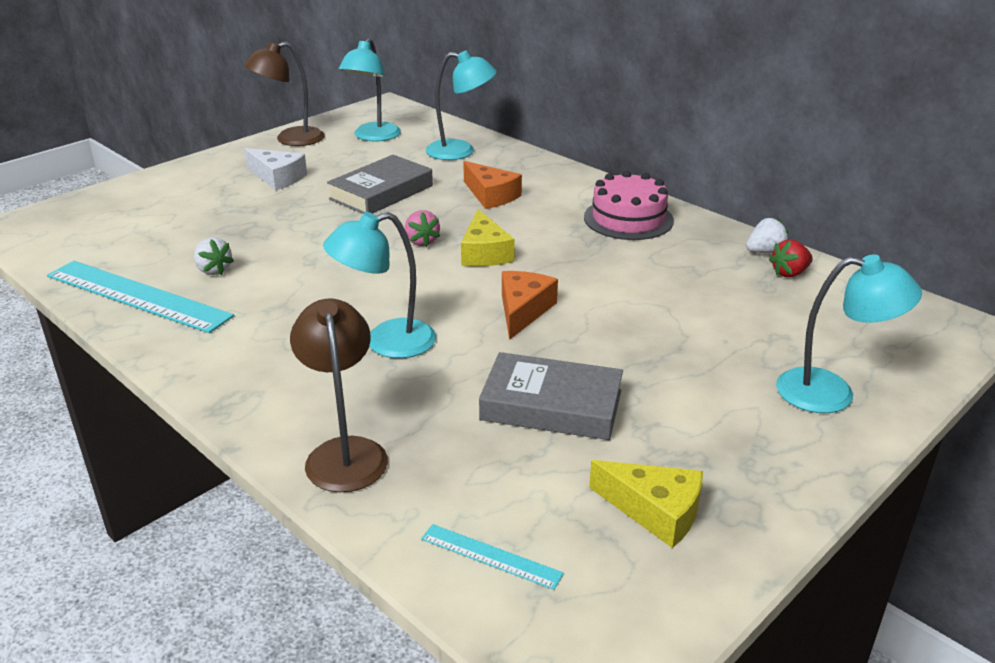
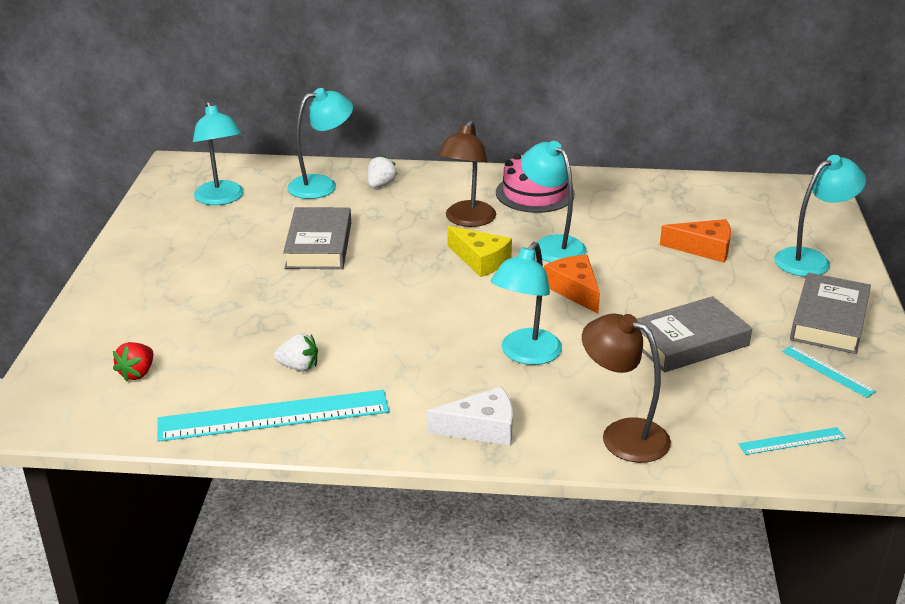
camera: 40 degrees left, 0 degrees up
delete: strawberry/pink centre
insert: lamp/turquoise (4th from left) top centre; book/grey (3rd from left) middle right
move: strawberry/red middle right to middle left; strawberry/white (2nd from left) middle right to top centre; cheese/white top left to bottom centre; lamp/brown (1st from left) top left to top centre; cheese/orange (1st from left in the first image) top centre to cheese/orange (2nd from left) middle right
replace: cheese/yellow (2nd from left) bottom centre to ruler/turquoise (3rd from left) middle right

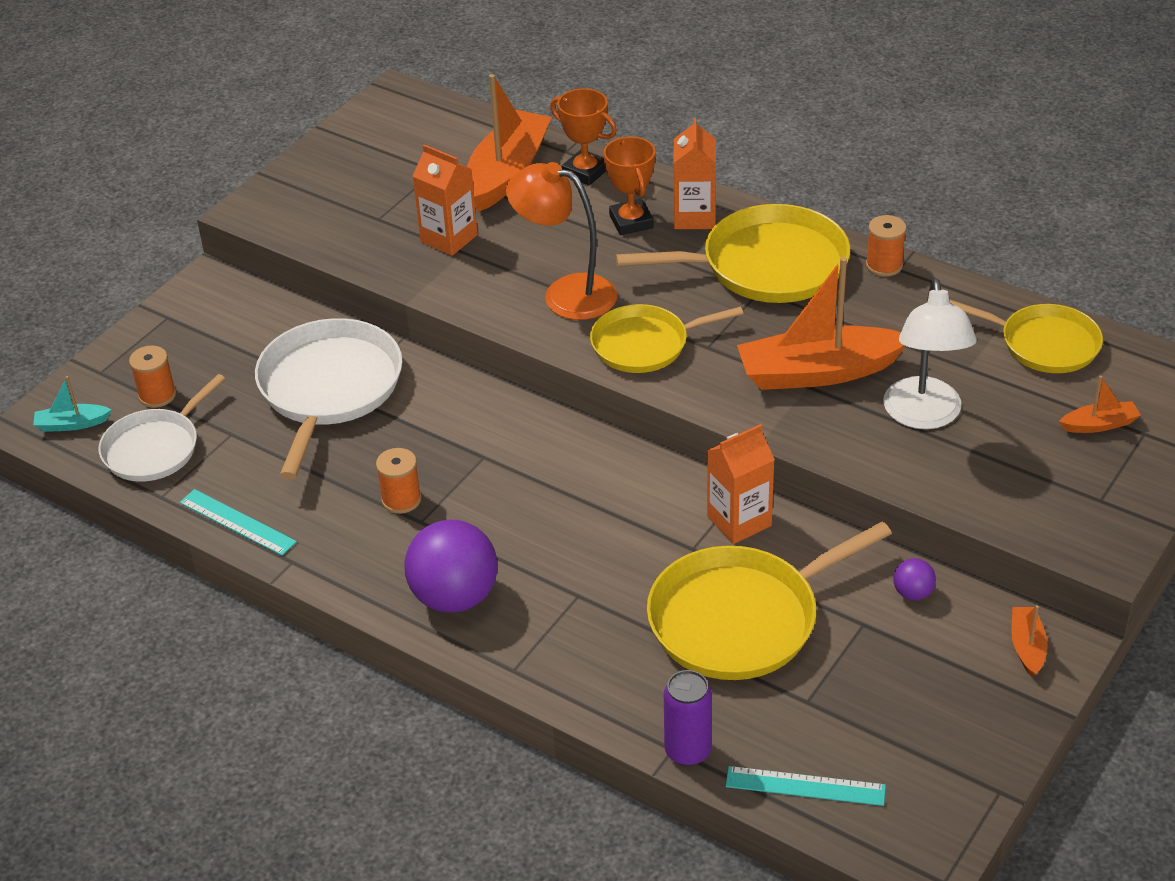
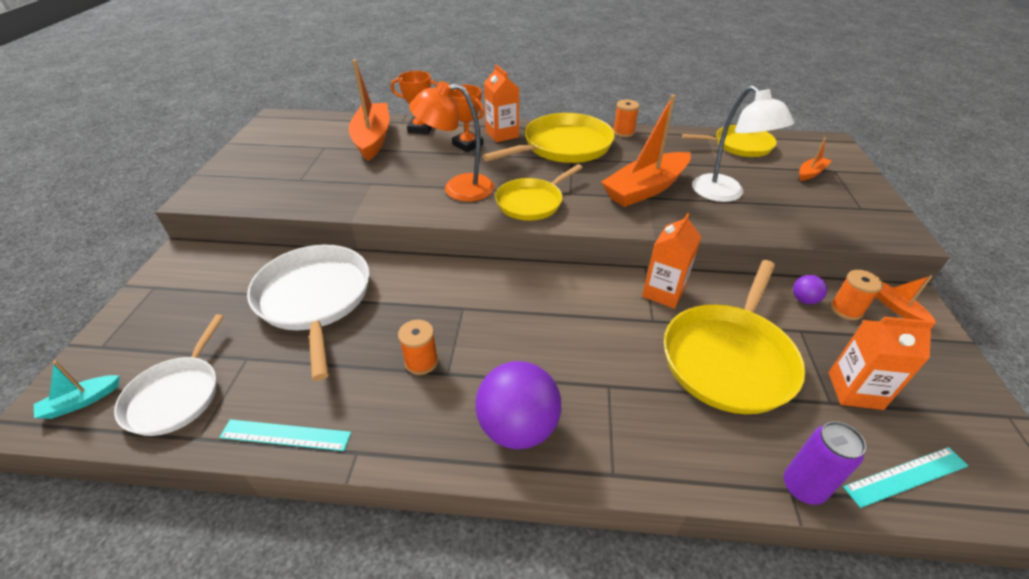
camera: 30 degrees left, 0 degrees up
move: carton/orange (1st from left in the first image) top centre to carton/orange (3rd from left) middle right; spool/orange (1st from left in the first image) middle left to spool/orange (3rd from left) middle right

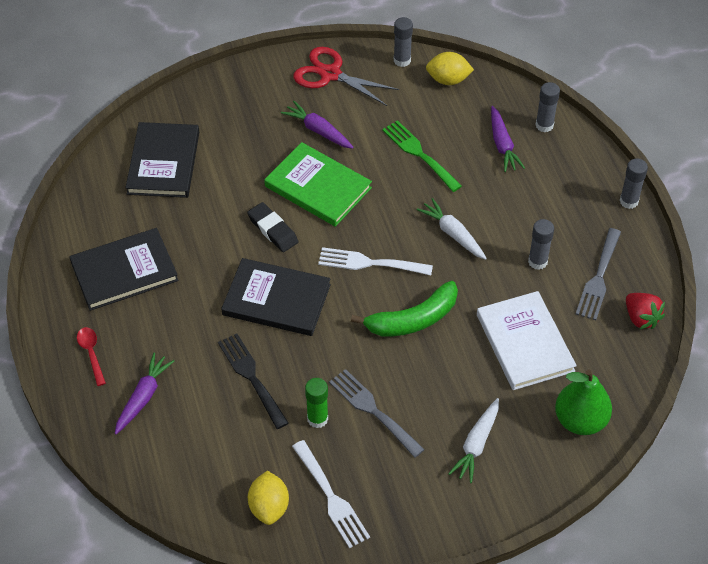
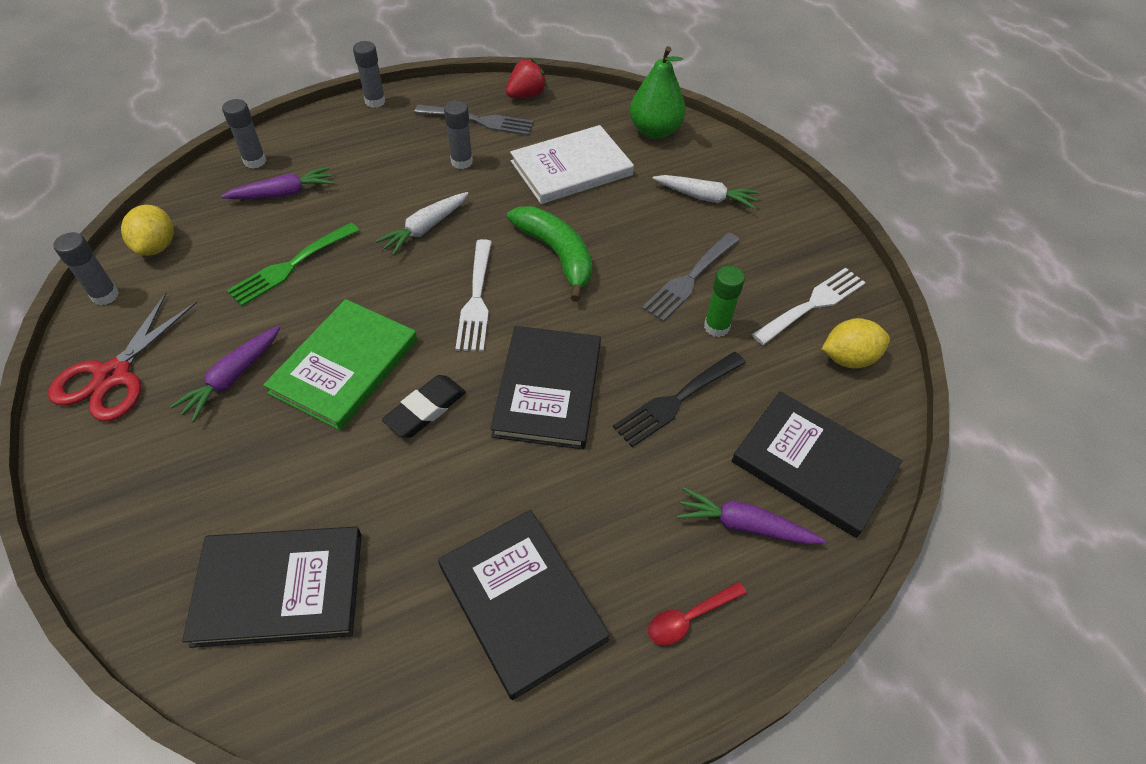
camera: 100 degrees left, 0 degrees up
insert: book/black (4th from left) middle right

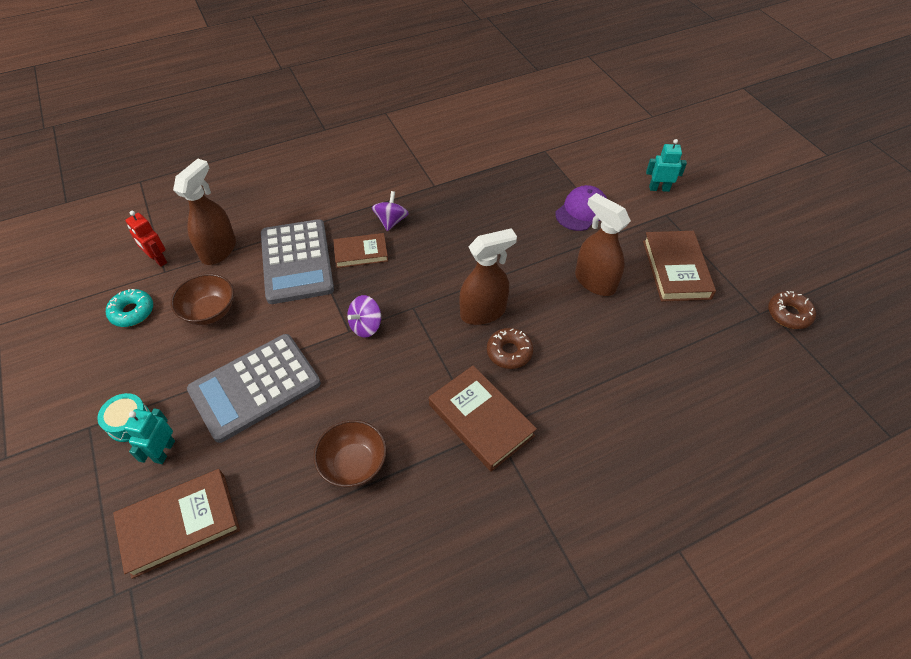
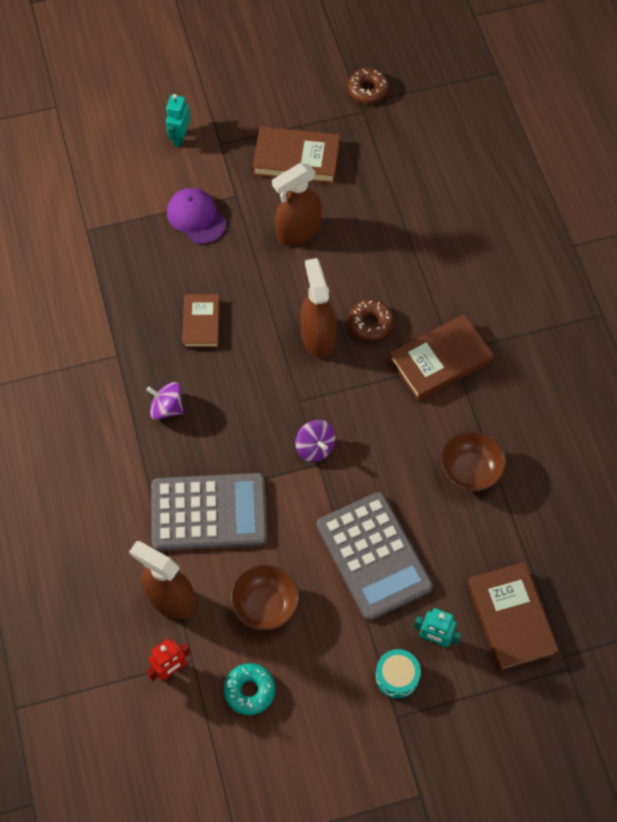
camera: 80 degrees left, 10 degrees up
move: book/brown (2nd from left in the first image) centre to book/brown (1st from left) middle left

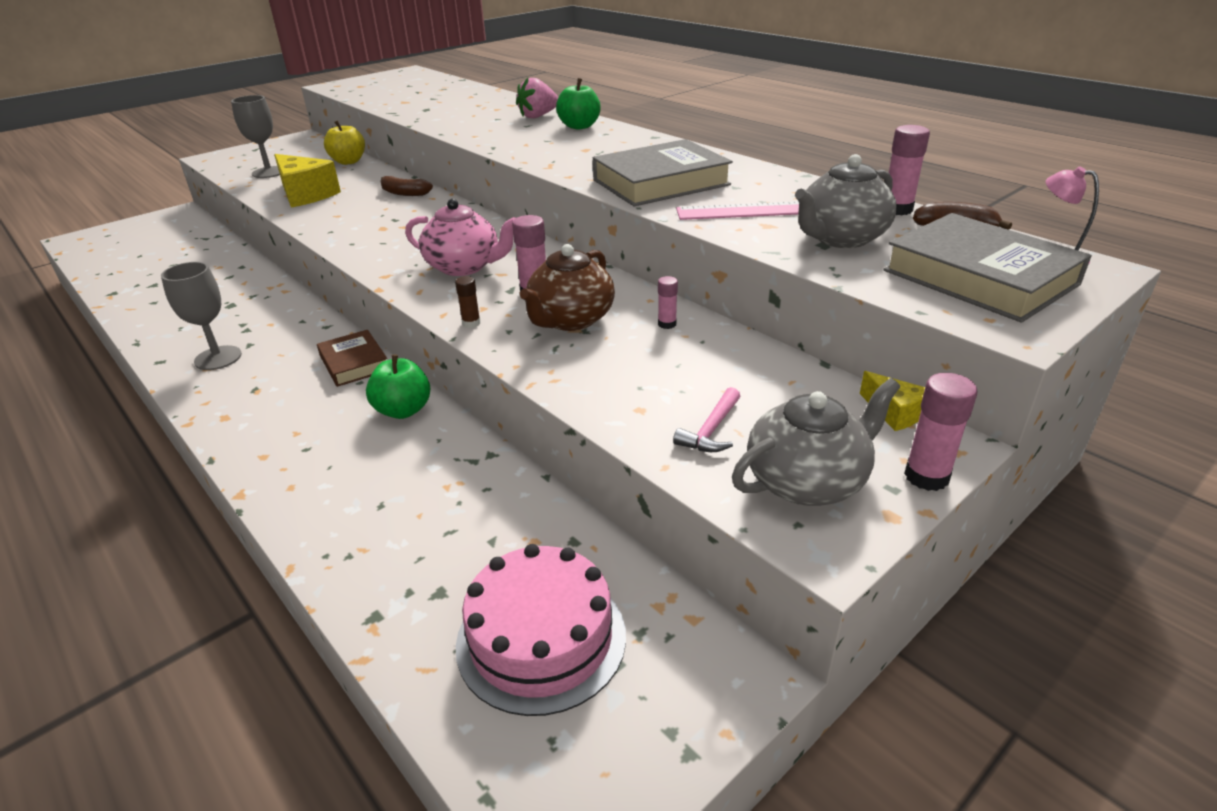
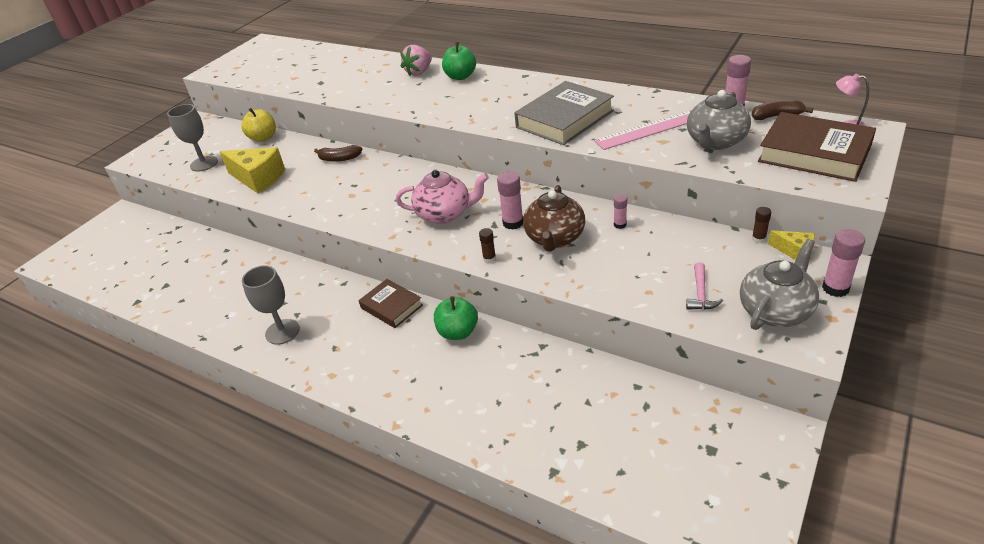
camera: 15 degrees left, 5 degrees up
delete: cake/pink bottom centre
insert: glue stick/brown (2nd from left) middle right
recolor: book/grey (2nd from left) top right to book/brown (2nd from left) top right

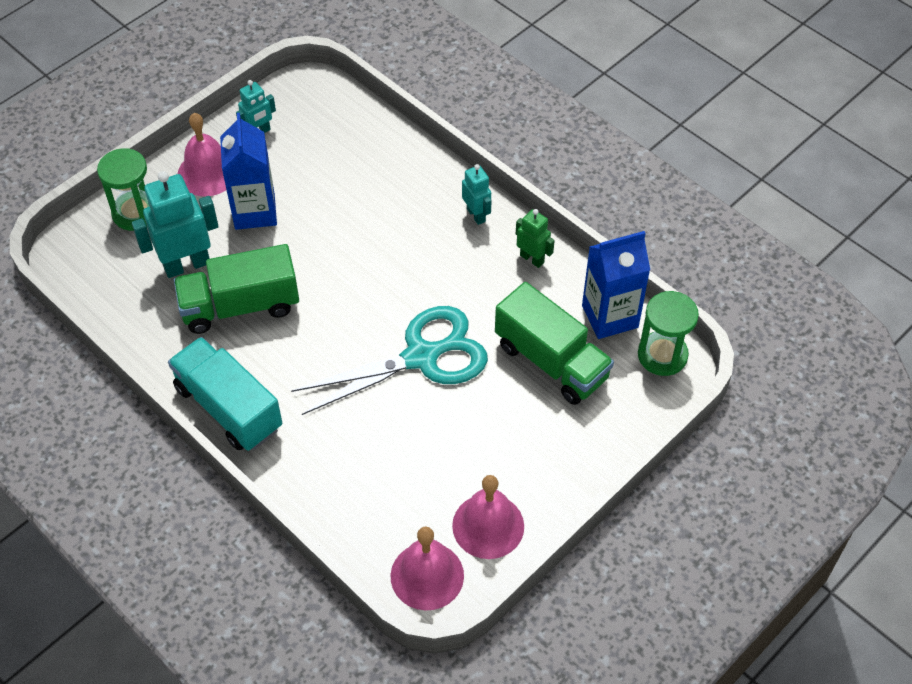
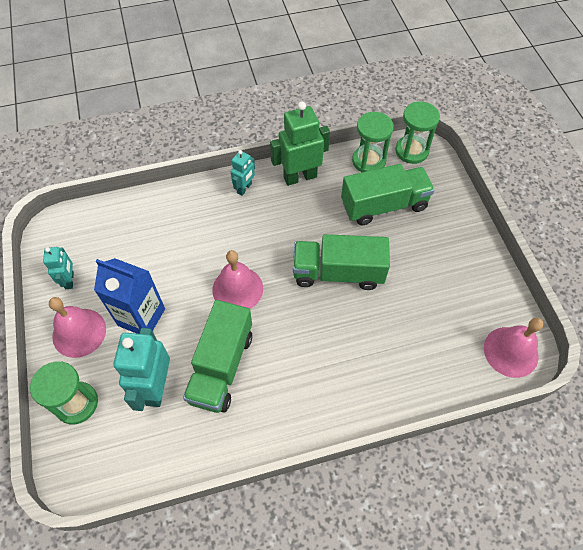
camera: 60 degrees left, 5 degrees up
delete: truck/turquoise middle left
move: bell/pink (3rd from left in the first image) bottom centre to bell/pink (2nd from left) centre
replace: scissors/turquoise centre to truck/green (2nd from left) centre; carton/blue (2nd from left) middle right to hourglass/green (2nd from left) top centre
rotate: robot/turquoise (3rd from left) top centre = top centre 120 degrees clockwise
resize: robot/green centre = top centre x1.80

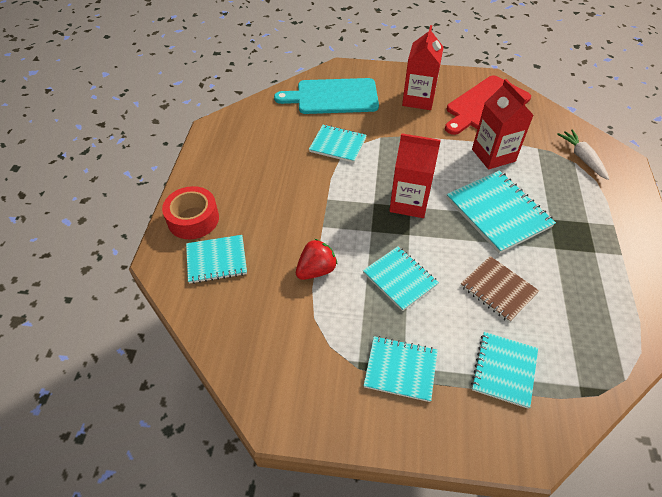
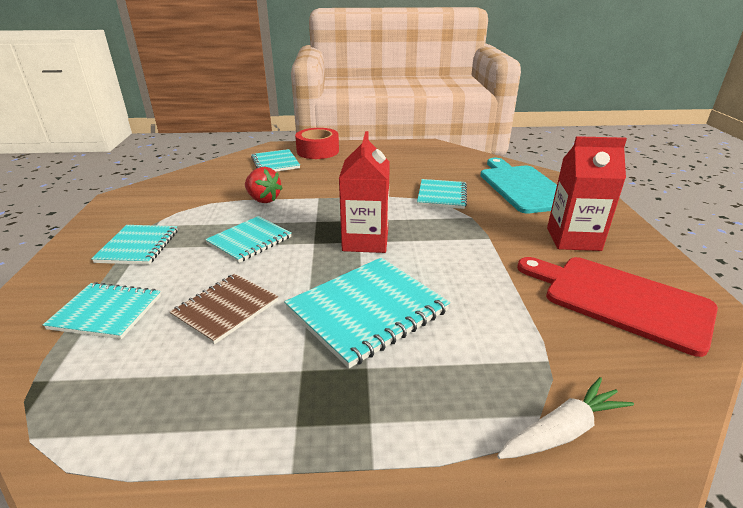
camera: 80 degrees right, 20 degrees down
delete: carton/red (3rd from left) top right

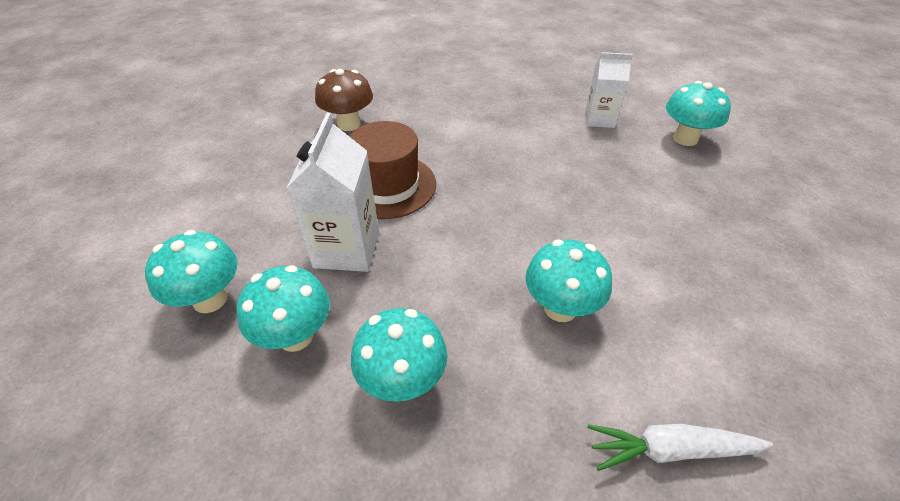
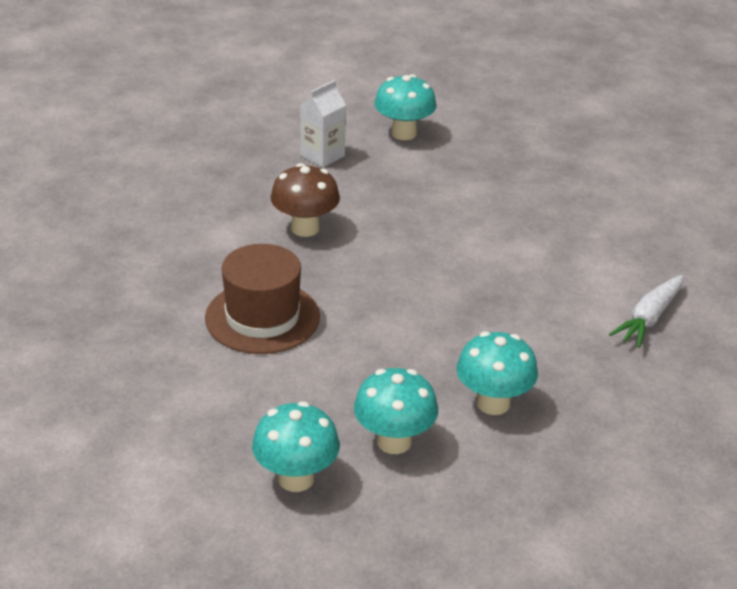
camera: 55 degrees left, 10 degrees down
delete: carton/white (1st from left) centre; mushroom/turquoise (4th from left) centre
move: mushroom/brown top centre to centre

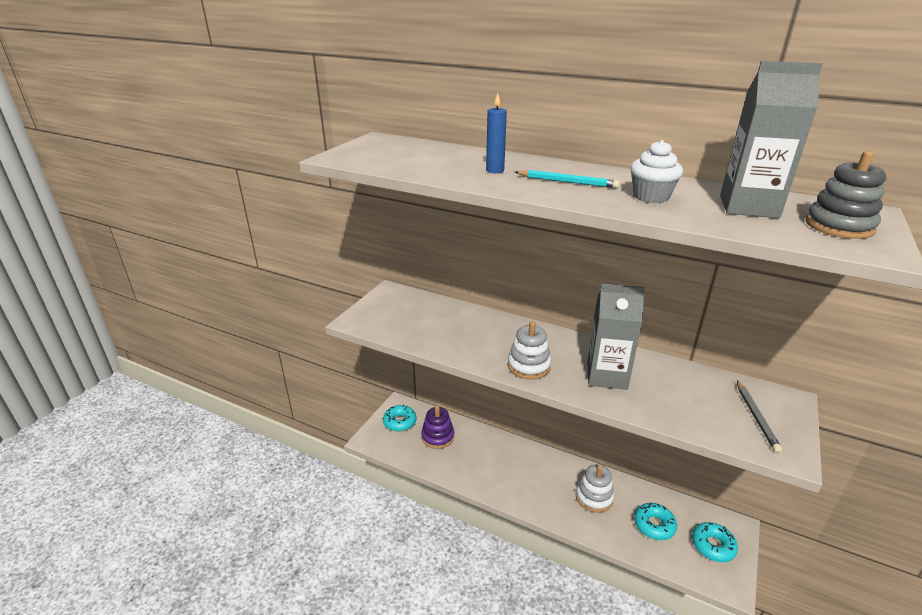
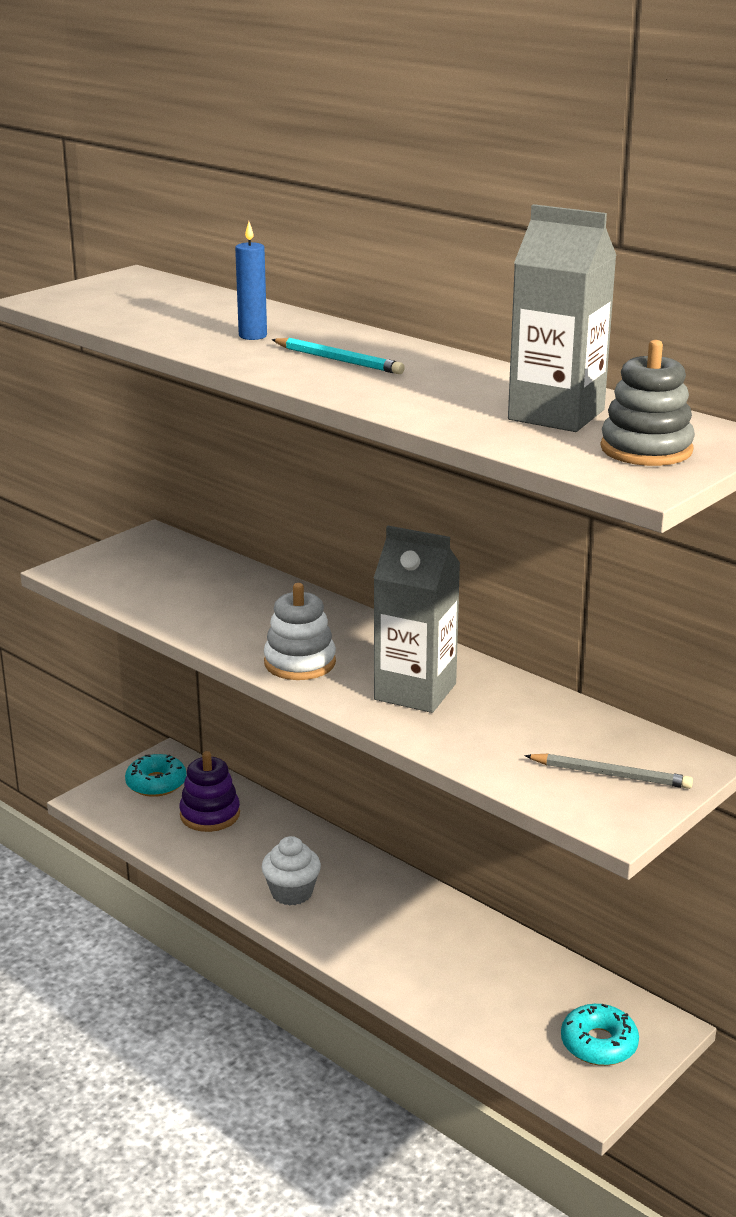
camera: 15 degrees right, 5 degrees down
delete: stacking toy/white (2nd from left) bottom centre; donut/turquoise (2nd from left) bottom right
move: cupcake/white top right to bottom centre
rotate: pencil/grey bottom right = middle right 90 degrees counterclockwise

